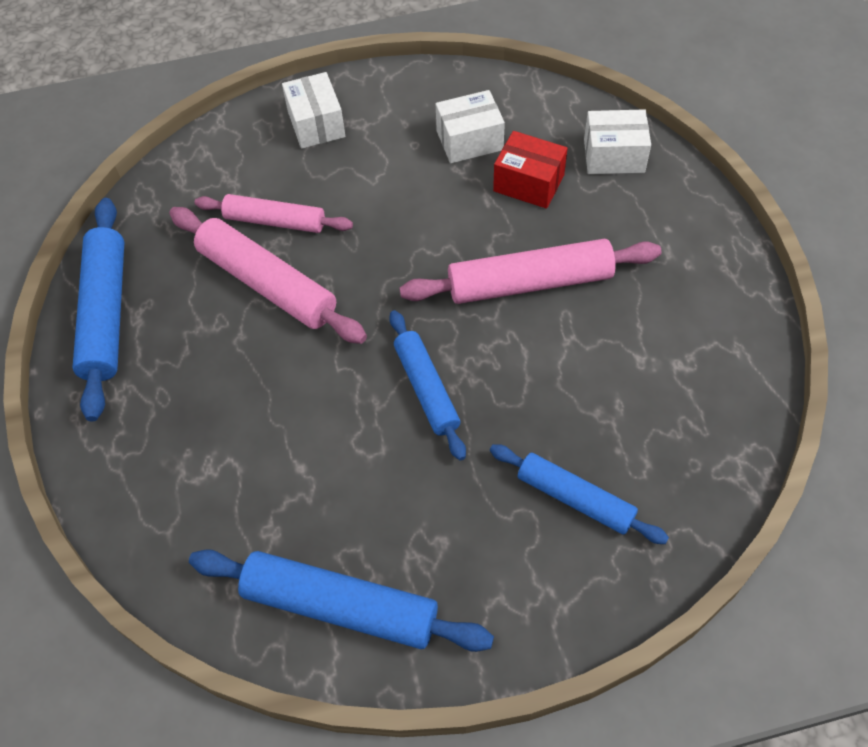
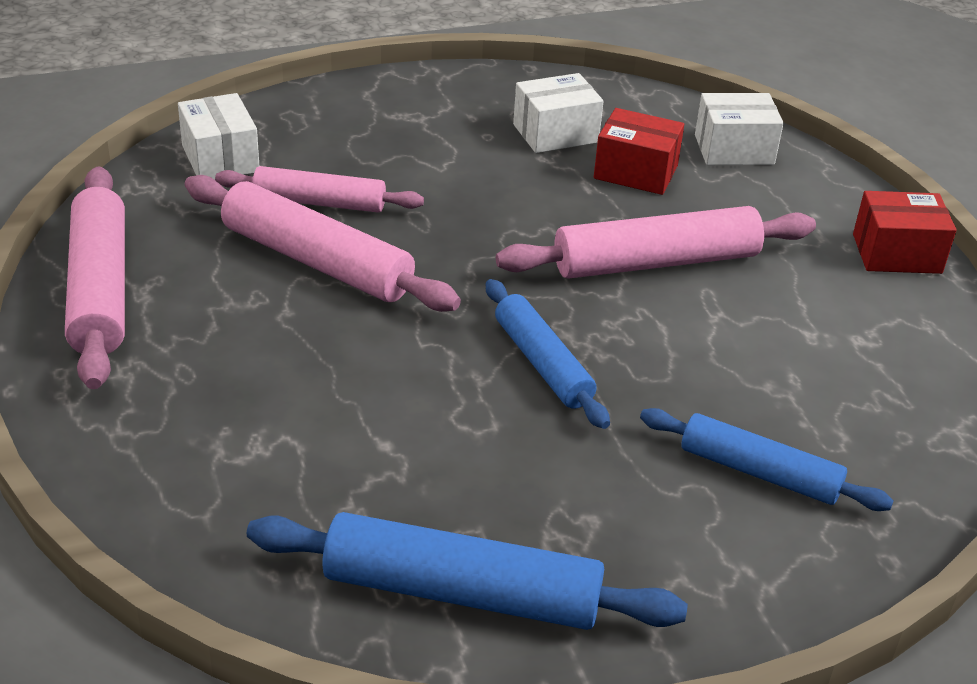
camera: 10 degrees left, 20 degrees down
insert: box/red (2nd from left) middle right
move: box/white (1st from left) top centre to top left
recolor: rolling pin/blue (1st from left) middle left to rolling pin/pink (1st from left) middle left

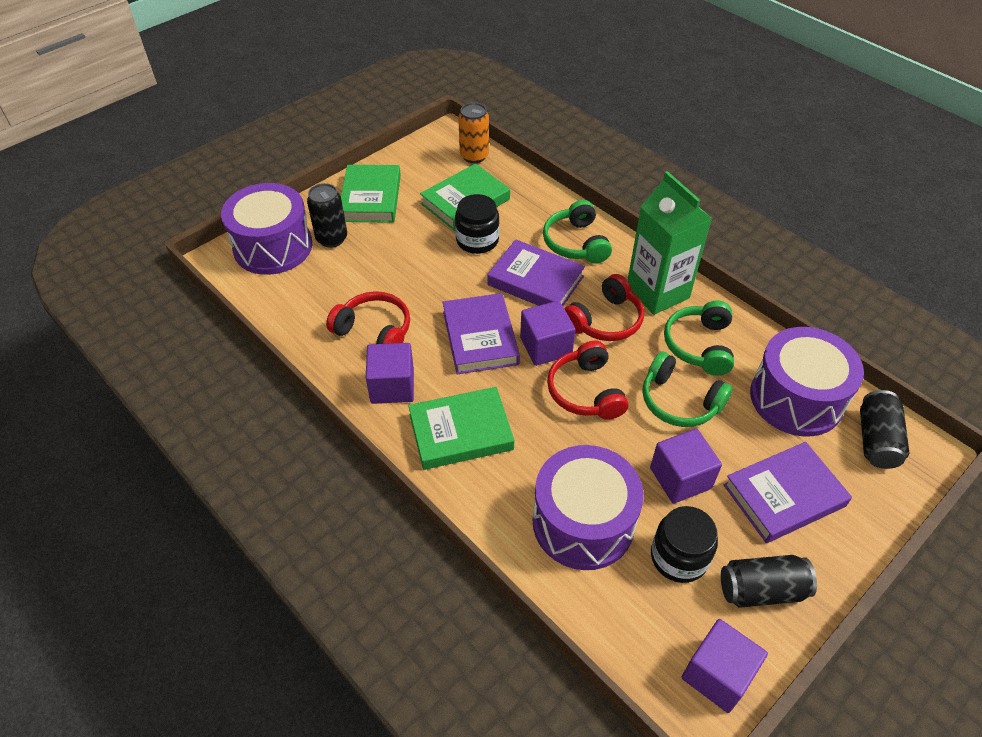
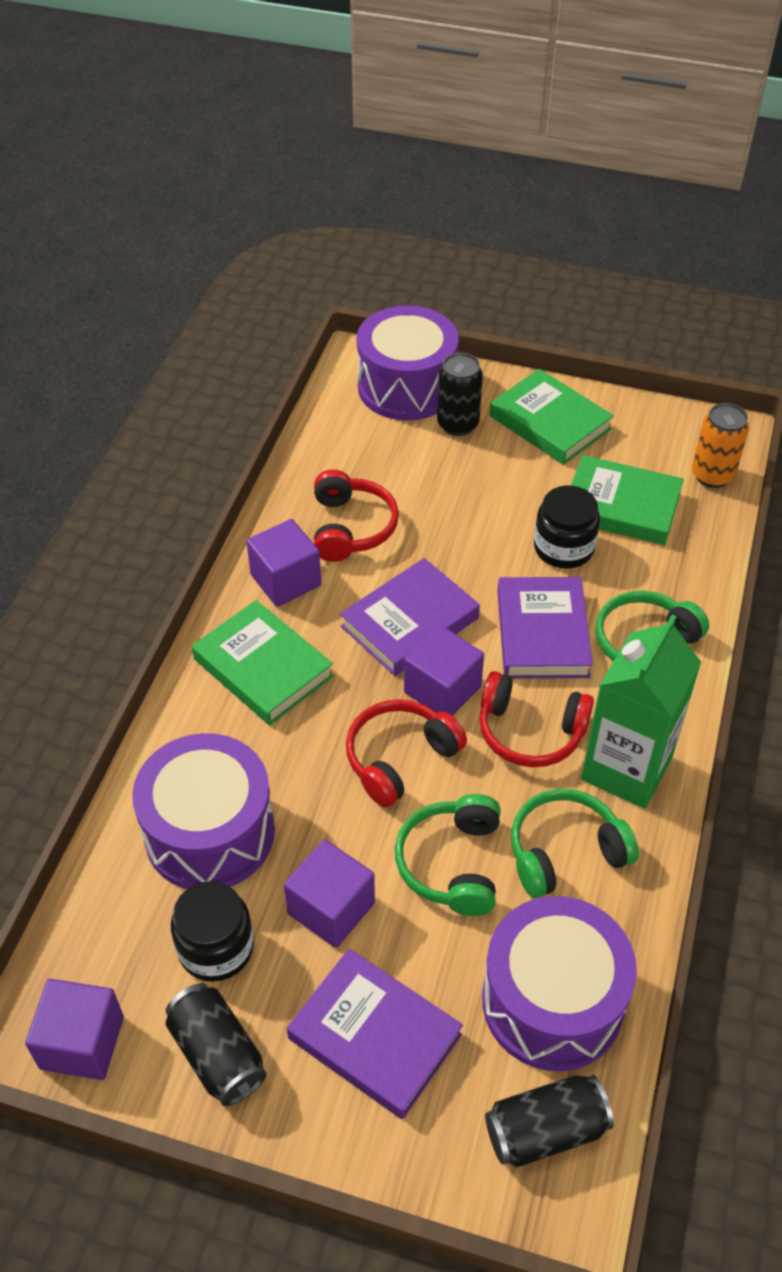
camera: 60 degrees right, 0 degrees up
rotate: book/green (1st from left in the first image) top centre = top right 75 degrees clockwise

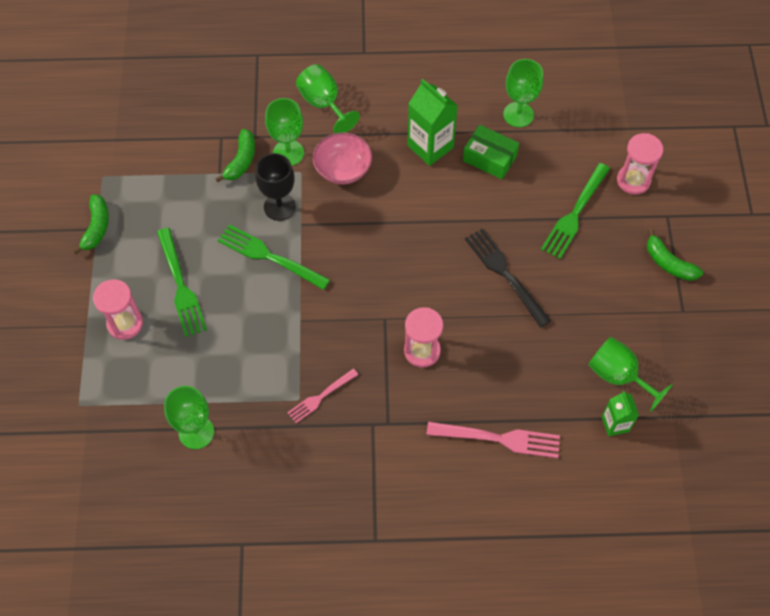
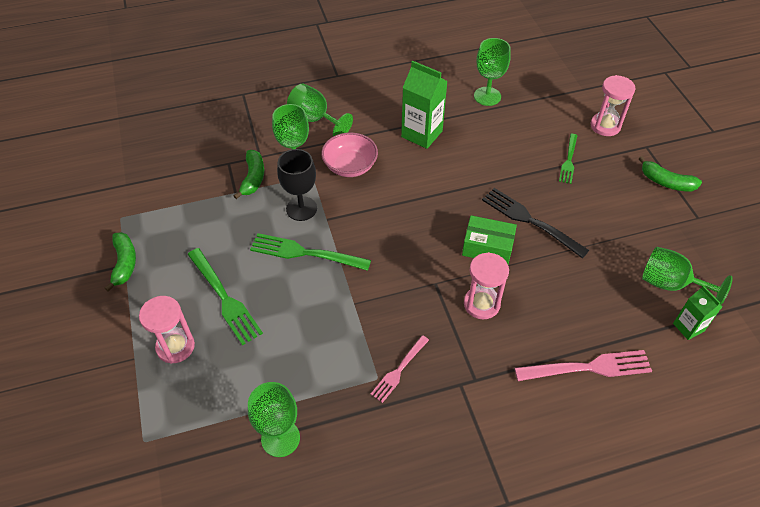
camera: 15 degrees left, 10 degrees down
move: box/green top centre to centre
resize: fork/green (3rd from left) middle right = top right x0.62

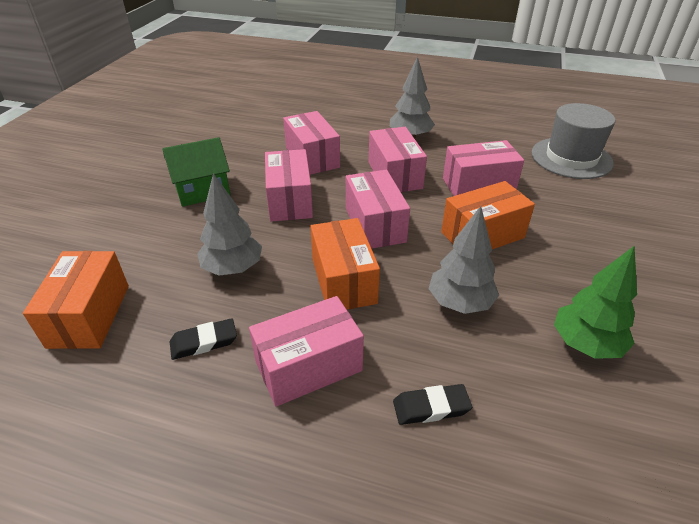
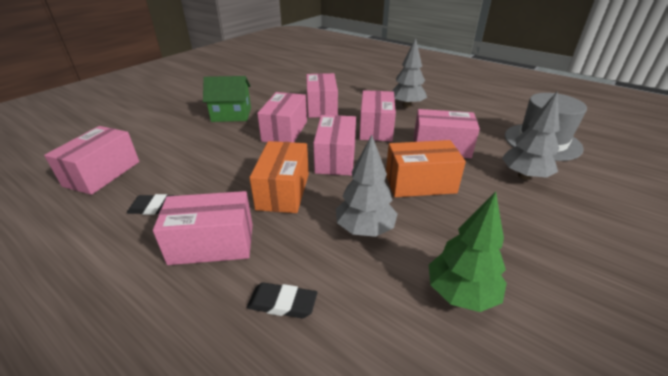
camera: 20 degrees right, 5 degrees down
move: tree/grey (1st from left in the first image) middle left to tree/grey (3rd from left) middle right
recolor: box/orange (1st from left) middle left to box/pink (1st from left) middle left

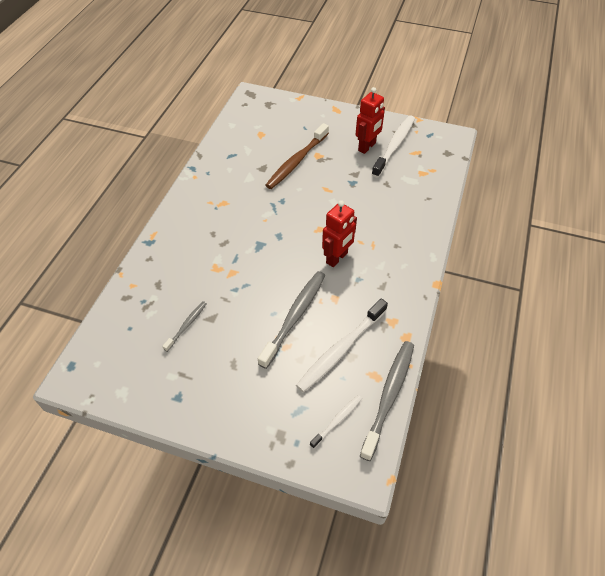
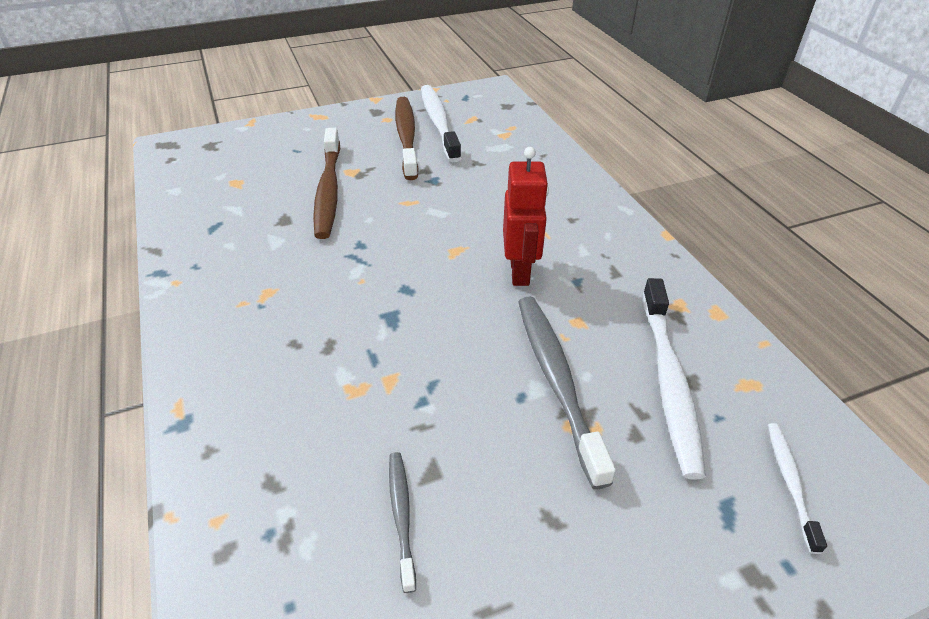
camera: 40 degrees left, 10 degrees down
delete: toothbrush/grey (3rd from left) bottom centre
replace: robot/red (2nd from left) top centre to toothbrush/brown (2nd from left) top centre

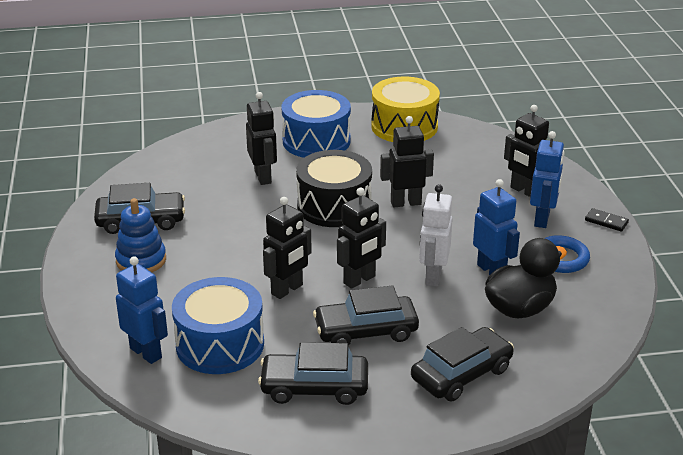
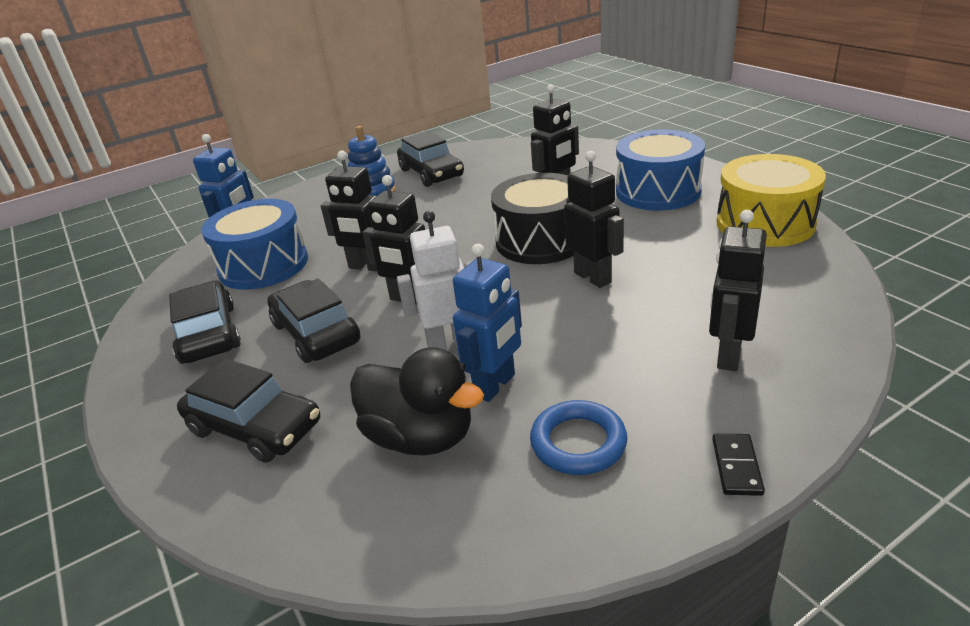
camera: 70 degrees right, 0 degrees up
delete: robot/blue (3rd from left) middle right

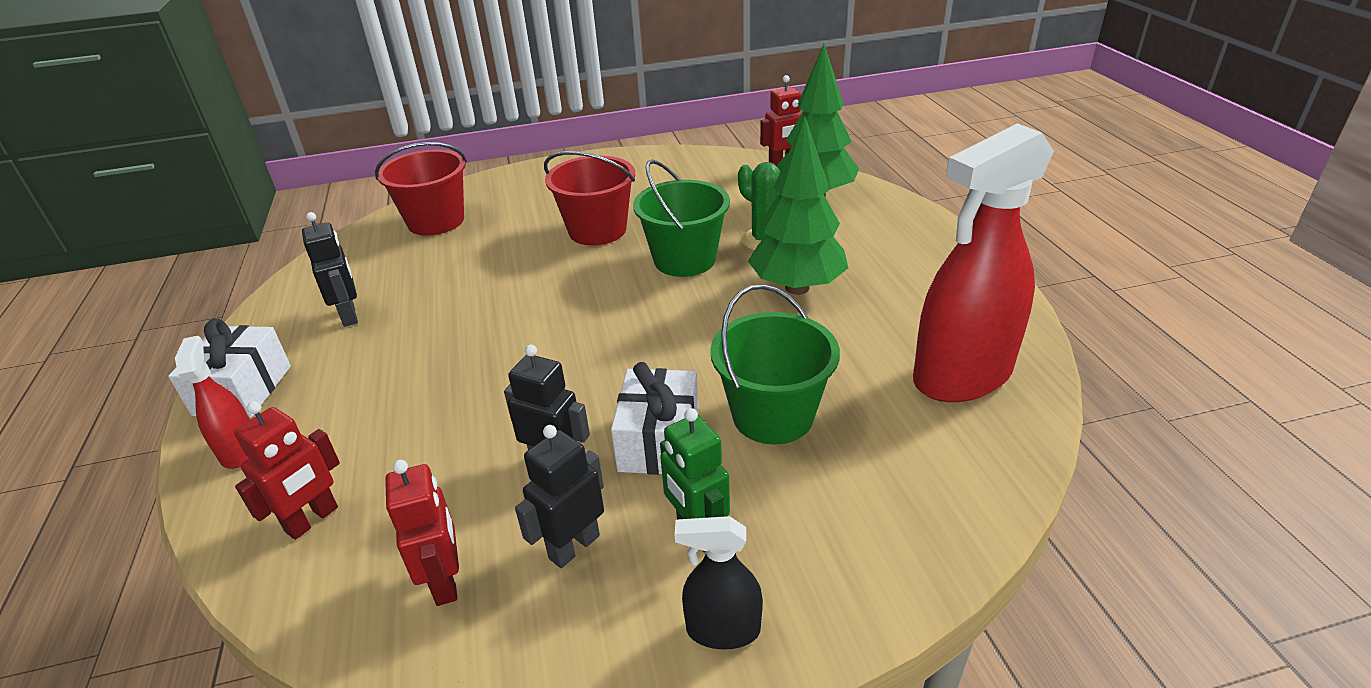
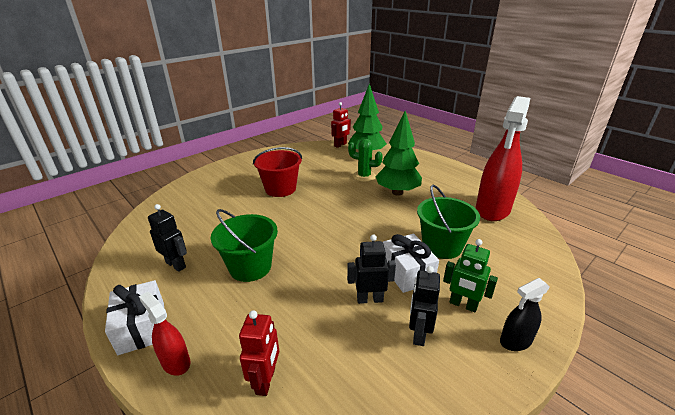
camera: 30 degrees left, 5 degrees down
delete: bucket/red (1st from left) top left; robot/red (2nd from left) bottom left
move: bucket/green (1st from left) top centre to centre

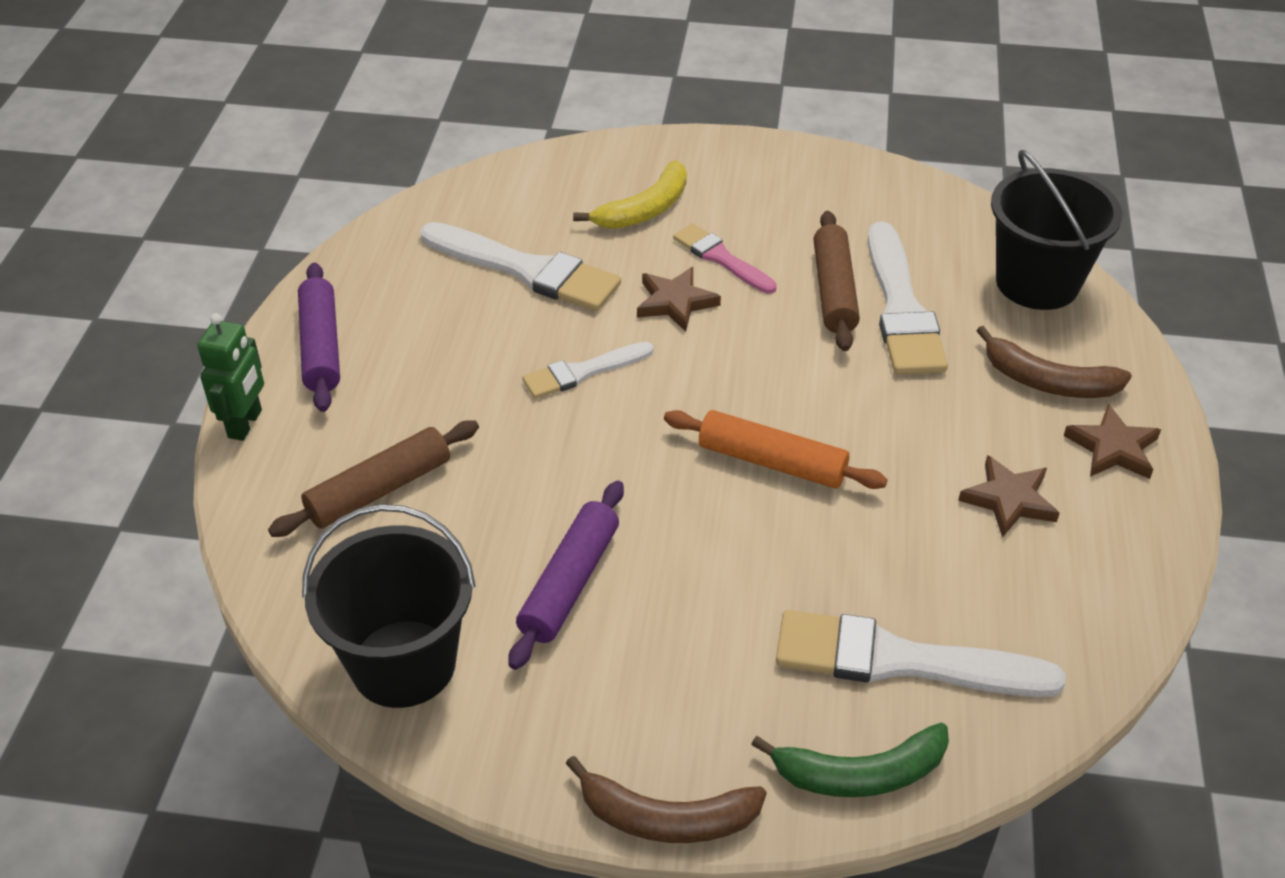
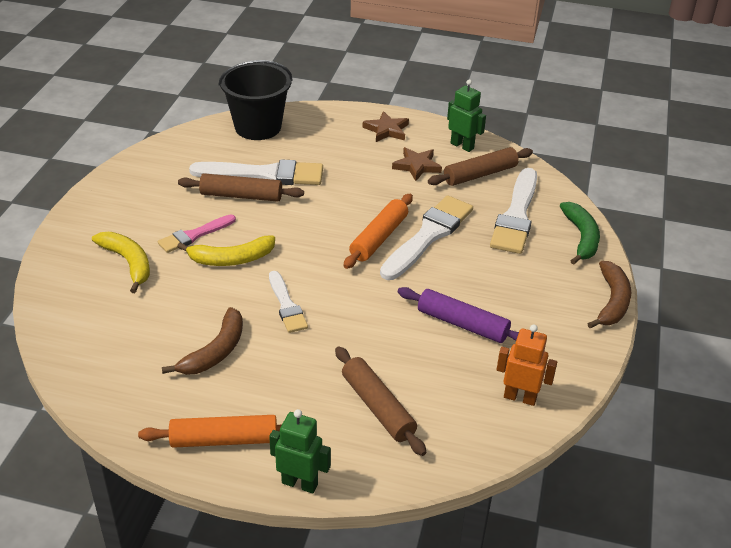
camera: 85 degrees left, 5 degrees down
insert: rolling pin/brown (3rd from left) top centre; robot/green (2nd from left) top centre
move: banana/brown (2nd from left in the first image) middle right to banana/brown (1st from left) middle left; brush/white (1st from left in the first image) top centre to brush/white (3rd from left) centre
replace: star/brown (1st from left) centre to banana/yellow (2nd from left) middle left; bucket/black (1st from left) bottom left to robot/orange middle right
recolor: rolling pin/purple (1st from left) middle left to rolling pin/orange (1st from left) bottom left

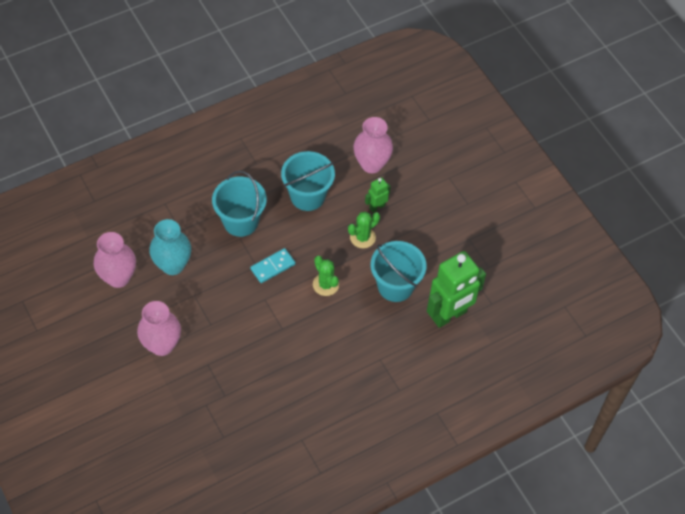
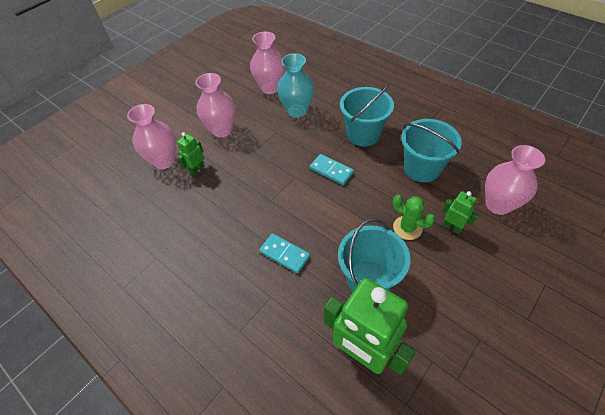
camera: 75 degrees right, 5 degrees down
delete: cactus/green (1st from left) centre
insert: vase/pink (1st from left) top left; robot/green (1st from left) middle left; domino/turquoise (1st from left) centre

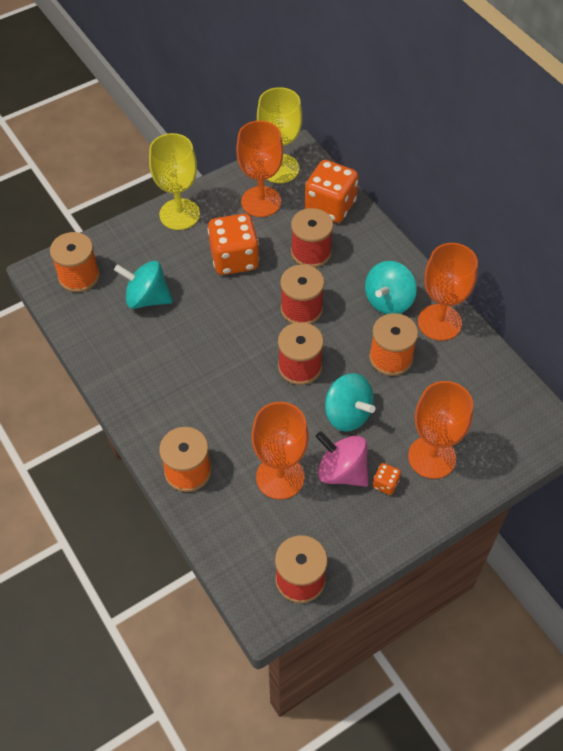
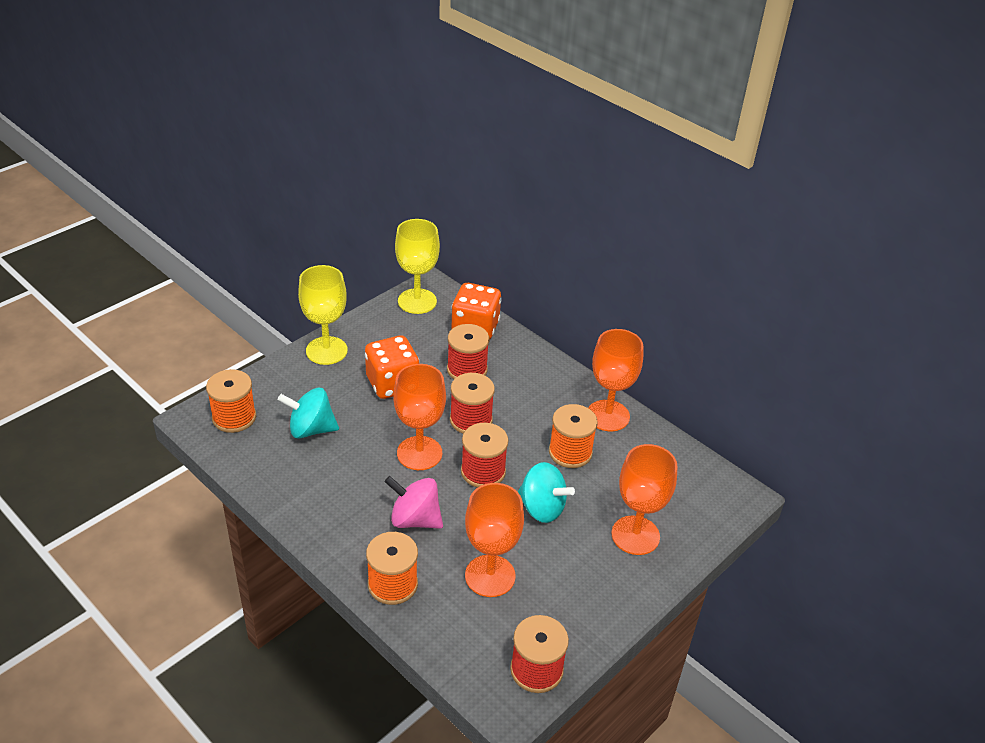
camera: 15 degrees left, 15 degrees down
delete: spinning top/turquoise (3rd from left) middle right; dice/orange (3rd from left) middle right
move: spinning top/pink centre to bottom centre; goblet/orange (1st from left) top centre to centre

